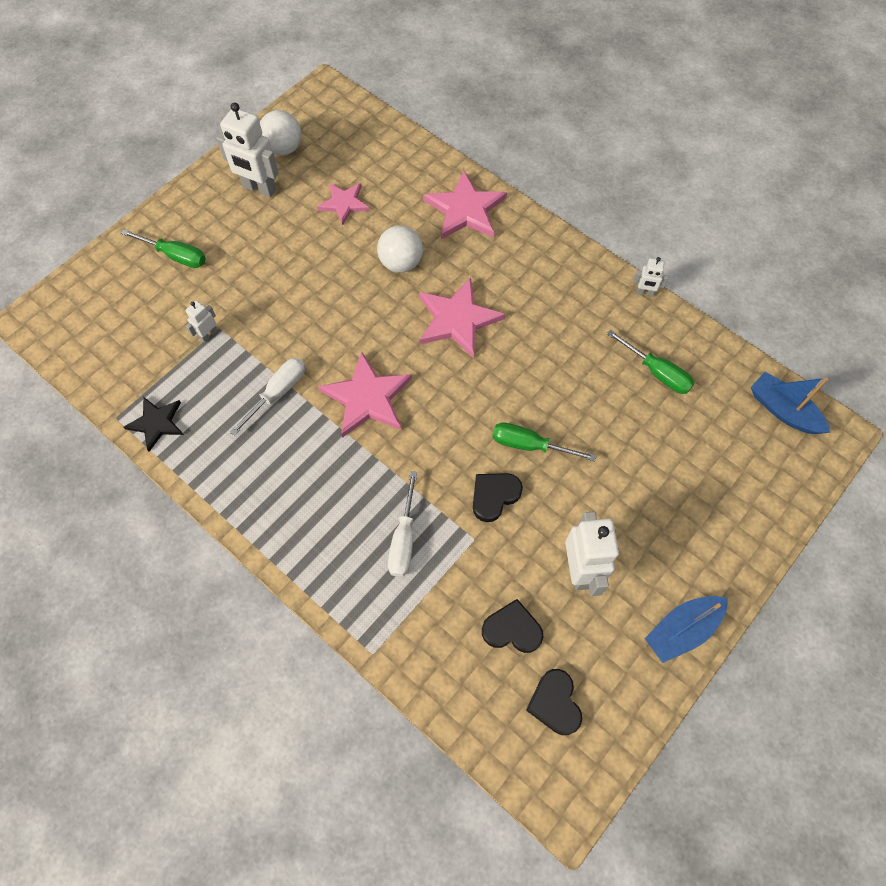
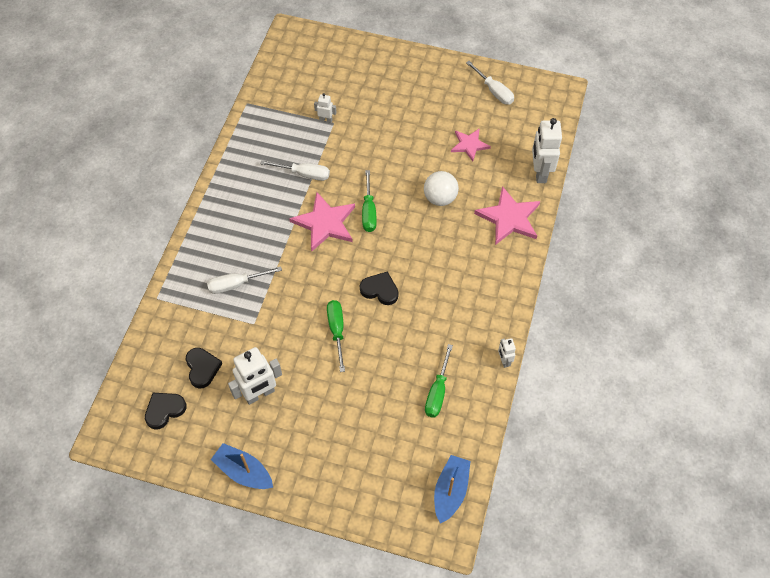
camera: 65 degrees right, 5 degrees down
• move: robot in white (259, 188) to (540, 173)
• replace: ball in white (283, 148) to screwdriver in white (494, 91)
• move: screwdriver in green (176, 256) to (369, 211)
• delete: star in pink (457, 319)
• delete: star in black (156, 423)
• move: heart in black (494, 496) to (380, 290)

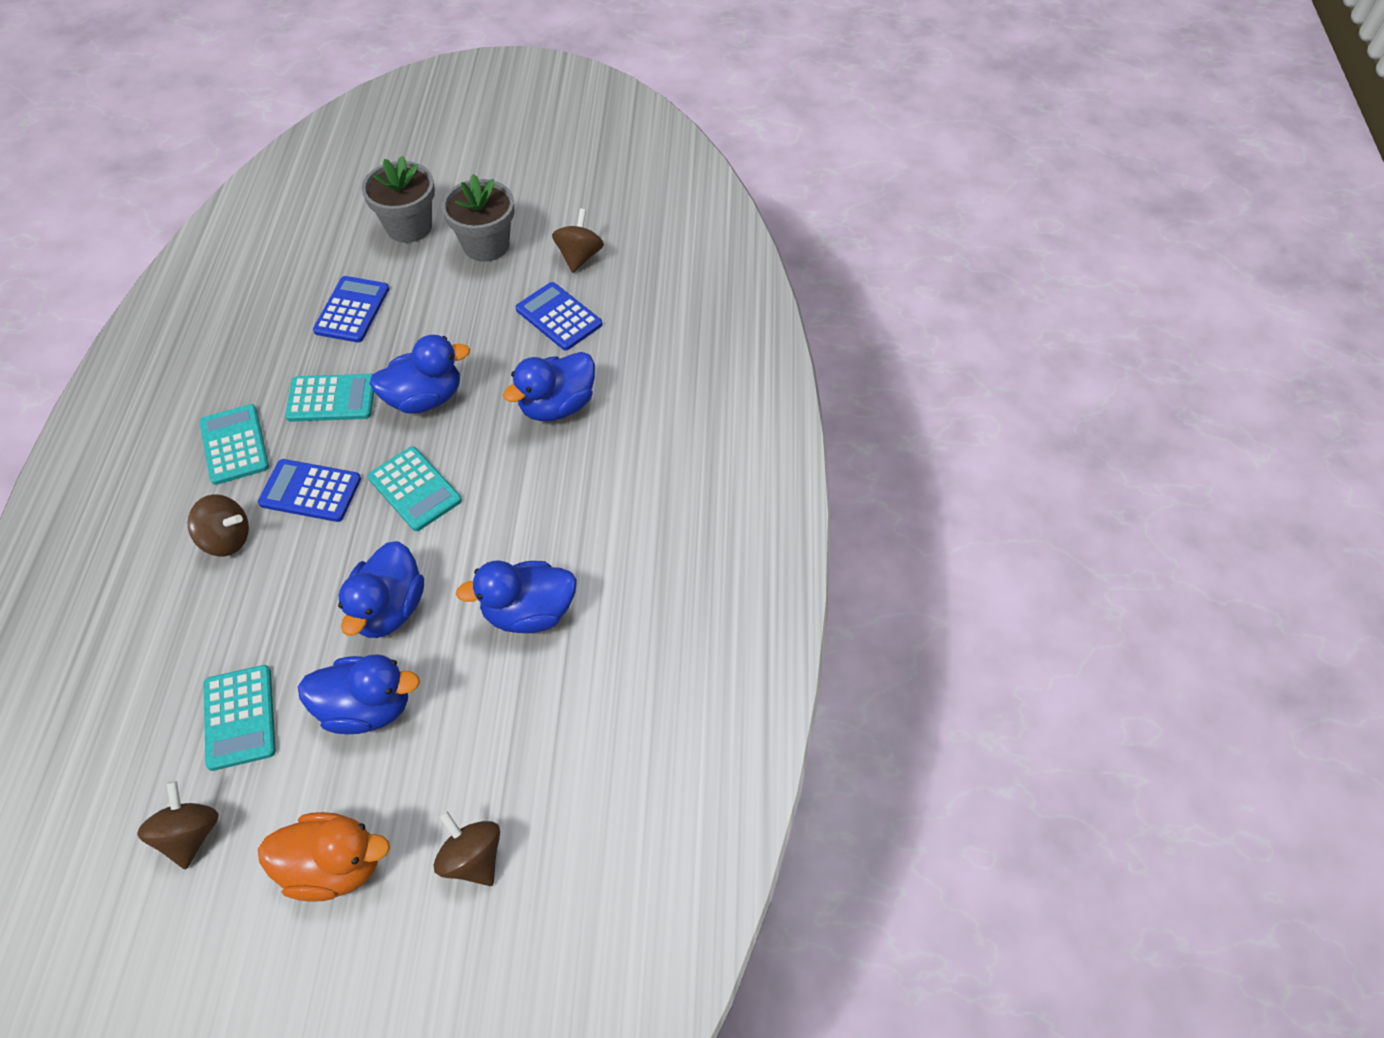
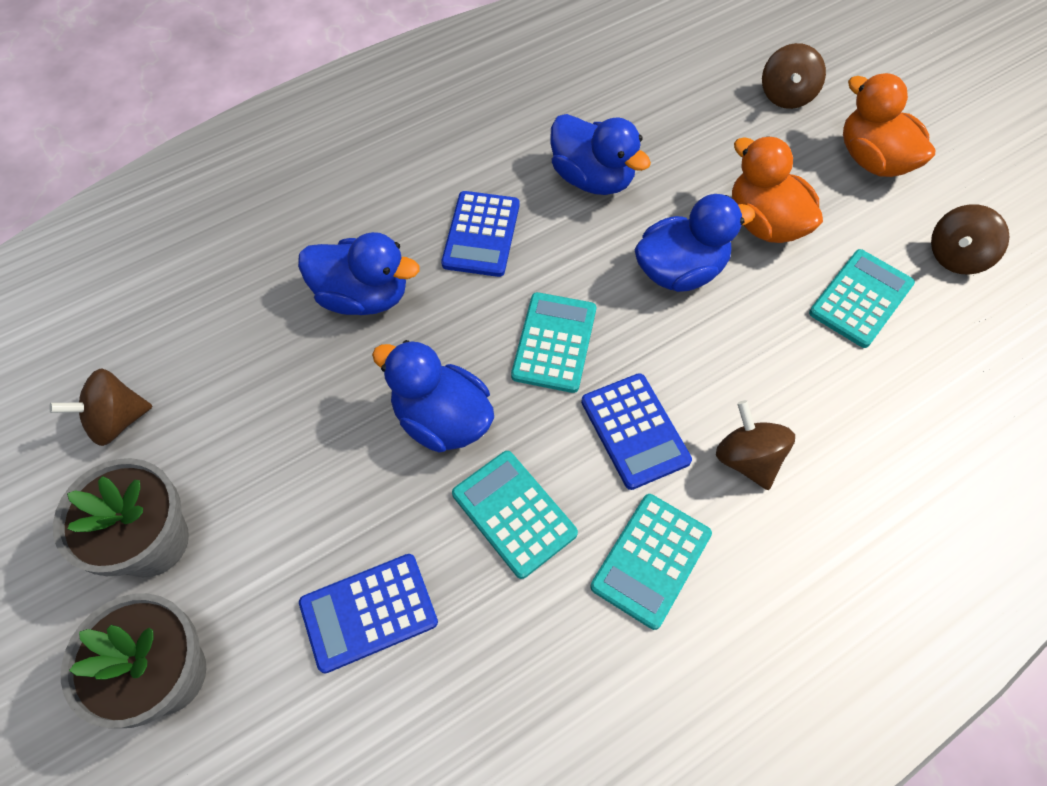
camera: 125 degrees left, 5 degrees up
• move: calculator in blue (559, 317) to (481, 234)
• recolor: duck in blue (367, 707) to duck in orange (765, 223)

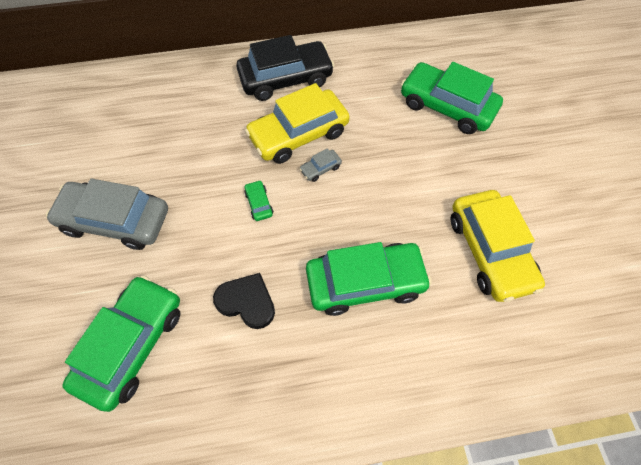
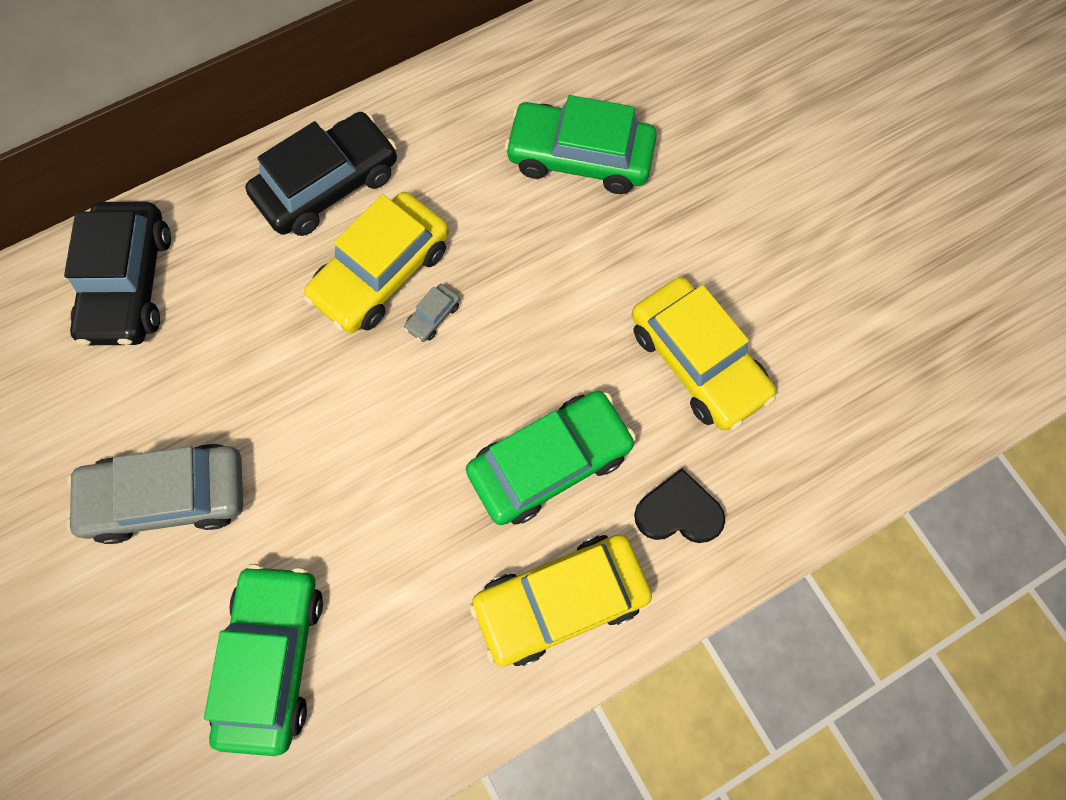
camera: 20 degrees left, 10 degrees up
• delete: car in green (259, 204)
• move: heart in black (247, 302) to (678, 511)
• insert: car in black (130, 283)
• insert: car in yellow (560, 599)

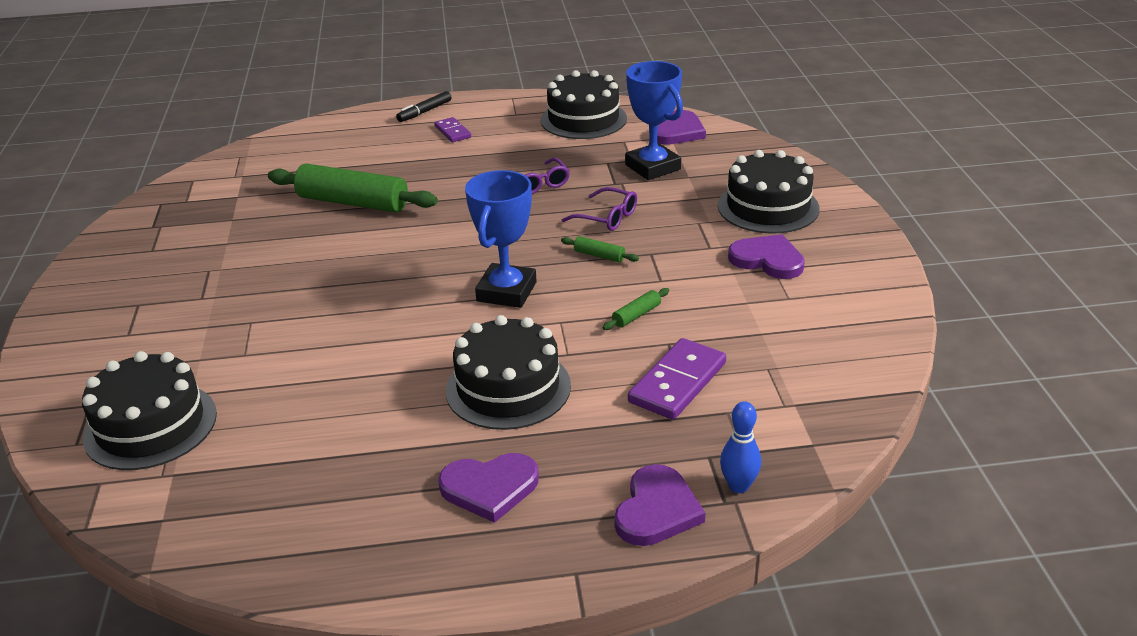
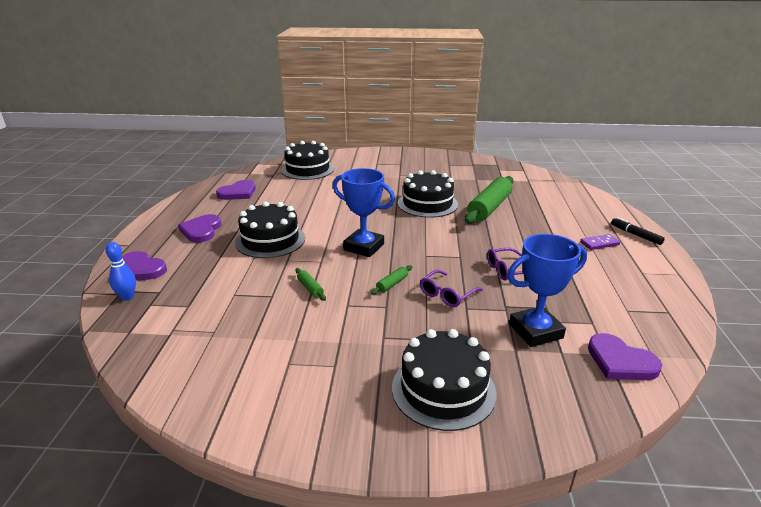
camera: 100 degrees right, 5 degrees down
• move: cake in black (583, 119) to (427, 204)
• move: heart in purple (767, 260) to (238, 193)
• delete: domino in purple (678, 383)

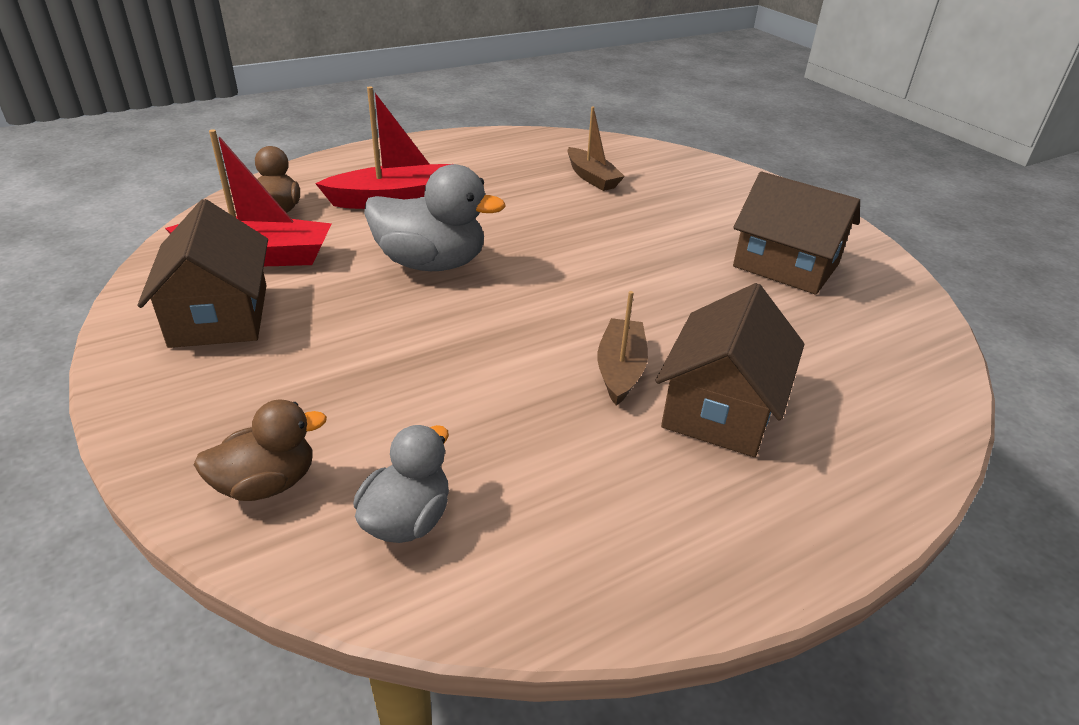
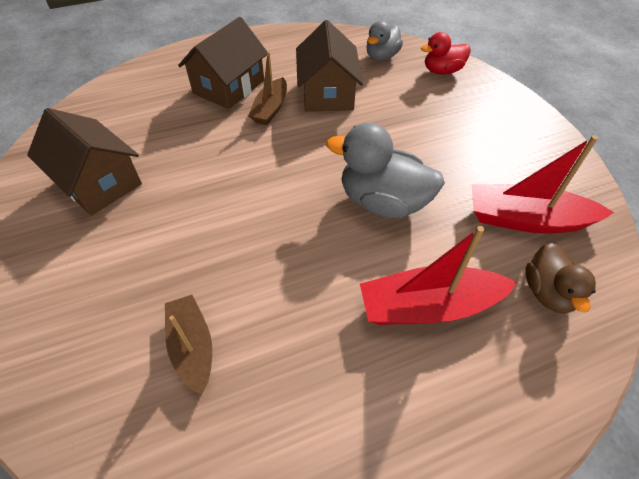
camera: 170 degrees left, 15 degrees up
• move: house in brown (220, 315) to (327, 93)
• recolor: duck in brown (267, 484) to duck in red (442, 71)

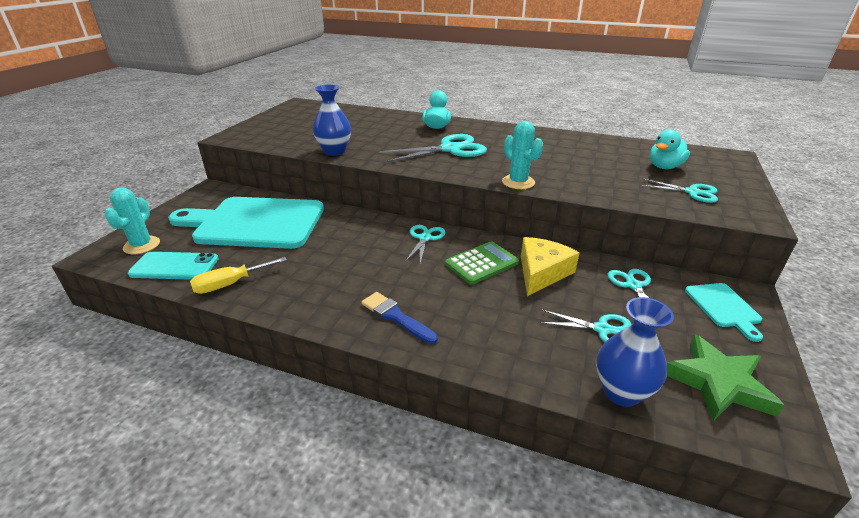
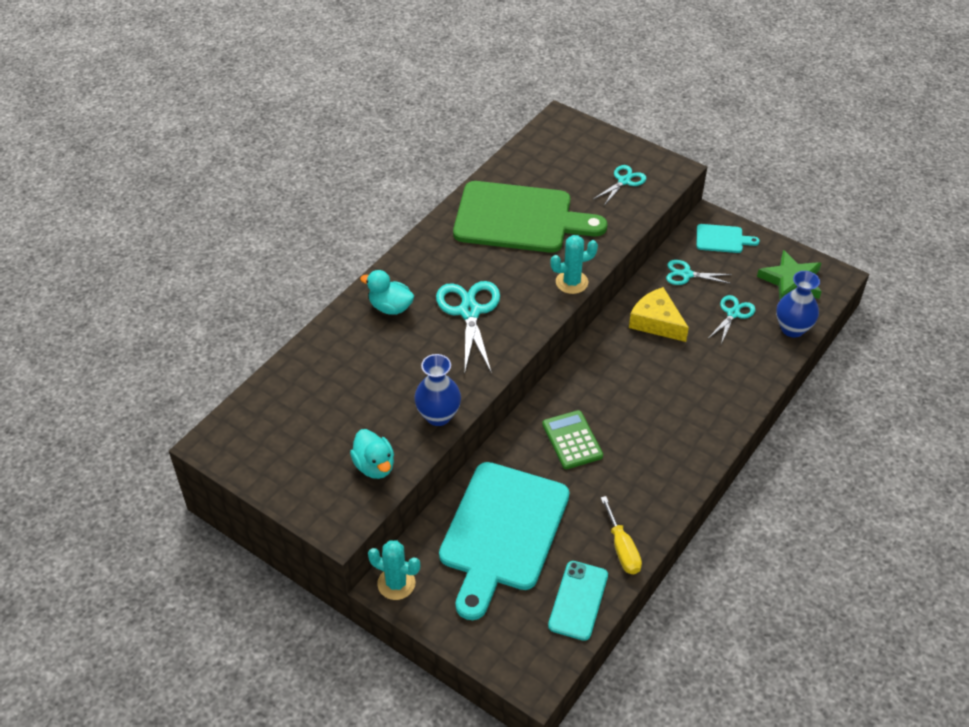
camera: 75 degrees left, 15 degrees up
• move: duck in turquoise (664, 167) to (374, 466)
• move: cactus in turquoise (142, 245) to (396, 583)
• delete: scissors in turquoise (425, 238)
• move: calculator in green (481, 263) to (572, 440)
• delete: brush in blue (396, 317)
• insert: cutting board in green (519, 218)

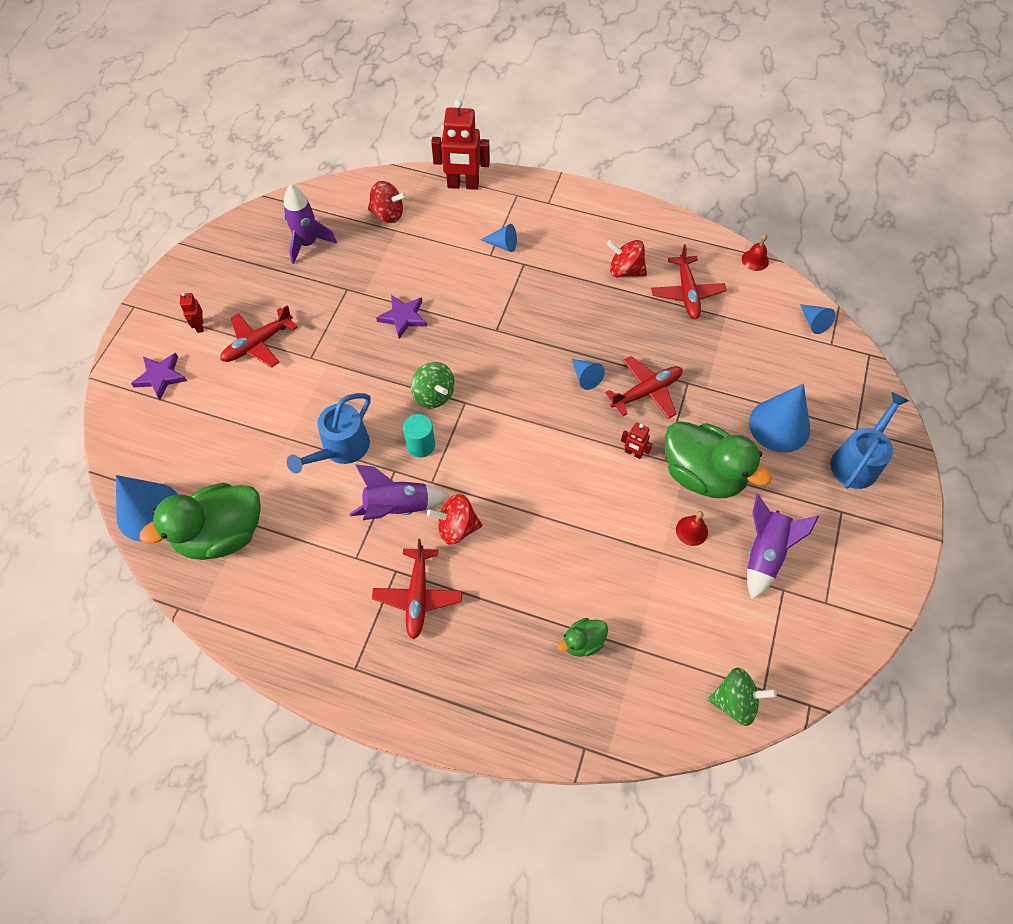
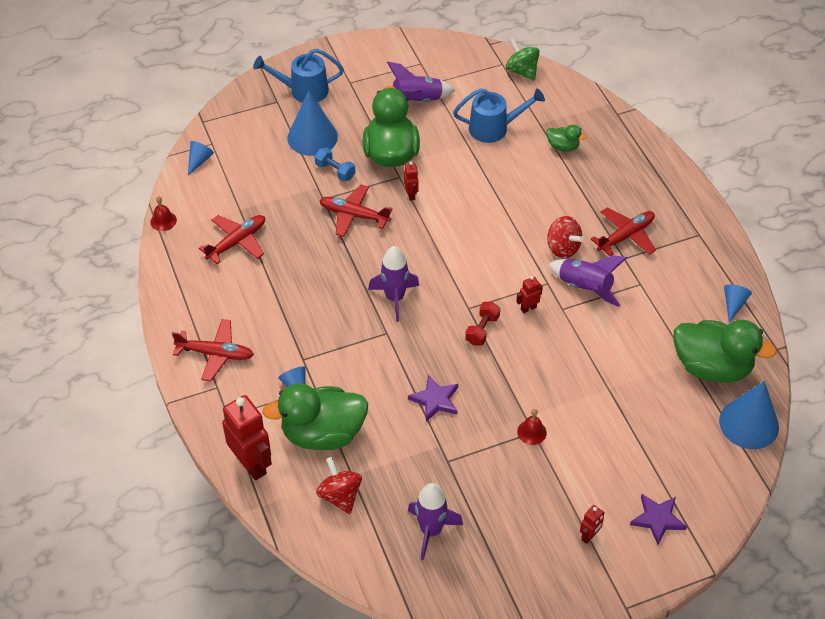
camera: 130 degrees left, 10 degrees down
• delete: spinning top in red (625, 271)
• move: plane in red (258, 343) to (215, 354)
• move: cone in blue (585, 377) to (733, 304)
• replace: spinning top in green (434, 395) to dumbbell in red (482, 330)
• move: watering can in blue (340, 449) to (494, 128)
• replace: cylinder in turquoise (421, 445) to robot in red (528, 308)
• move: bell in red (691, 530) to (531, 432)
• insert: dumbbell in blue (335, 171)
• insert: rocket in purple (395, 298)
• insert: duck in green (322, 433)

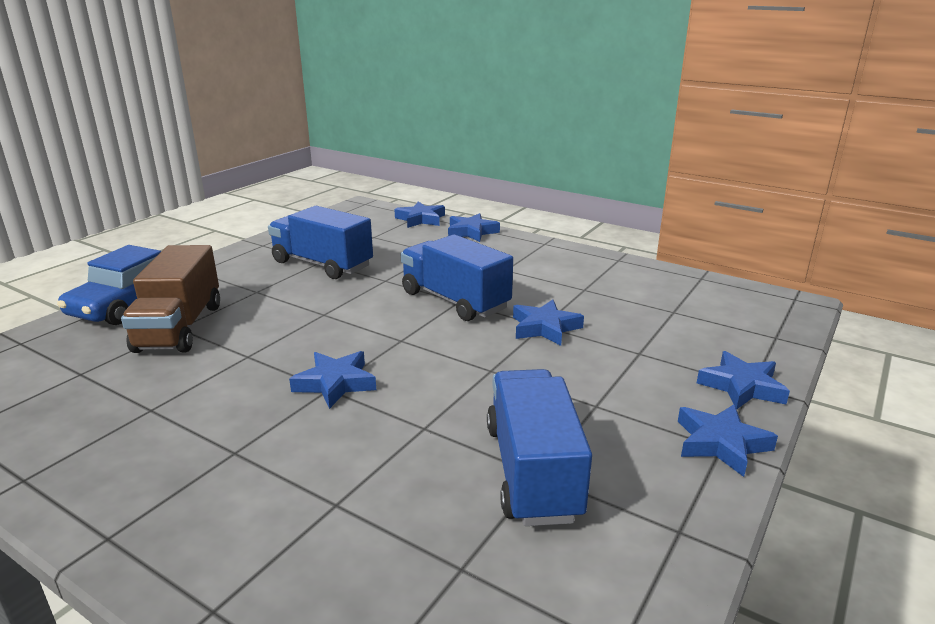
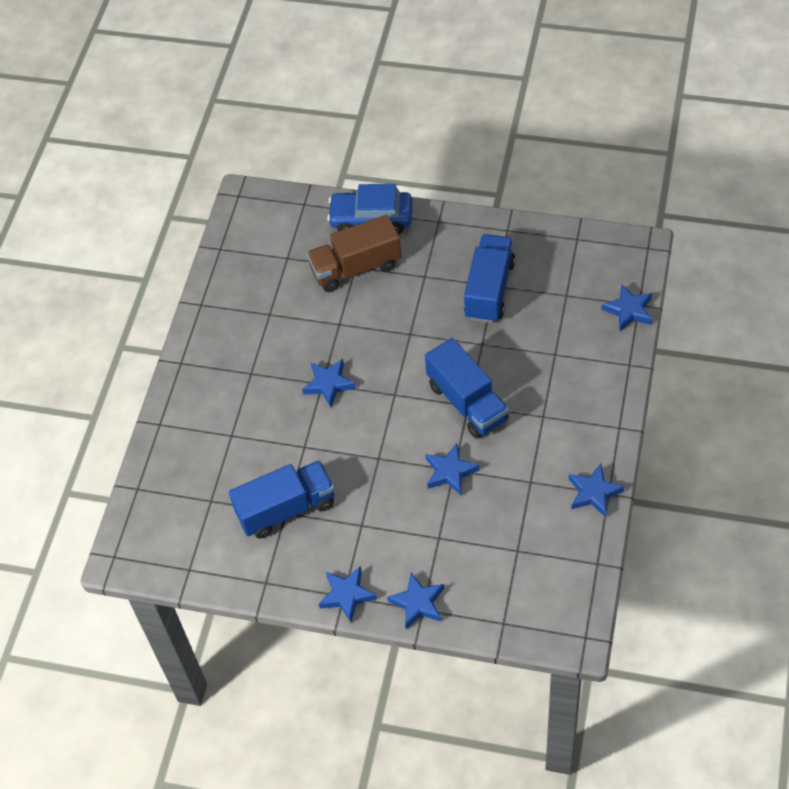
camera: 75 degrees right, 30 degrees up
• move: star in blue (471, 232) to (593, 493)
• rotate: truck in blue (454, 301) = (467, 402) 120 degrees clockwise

